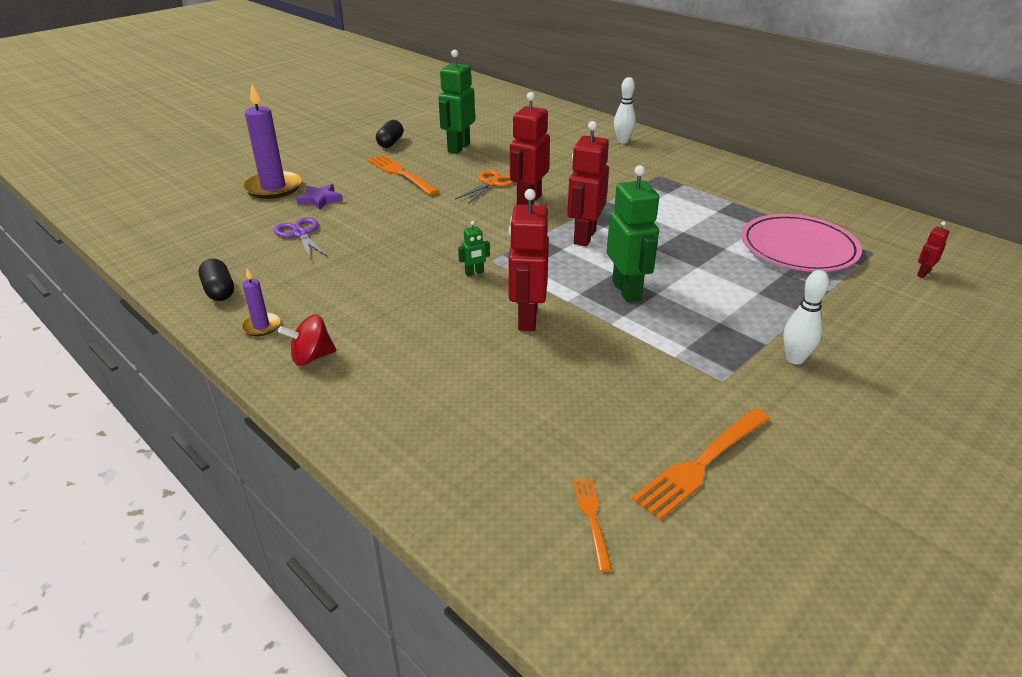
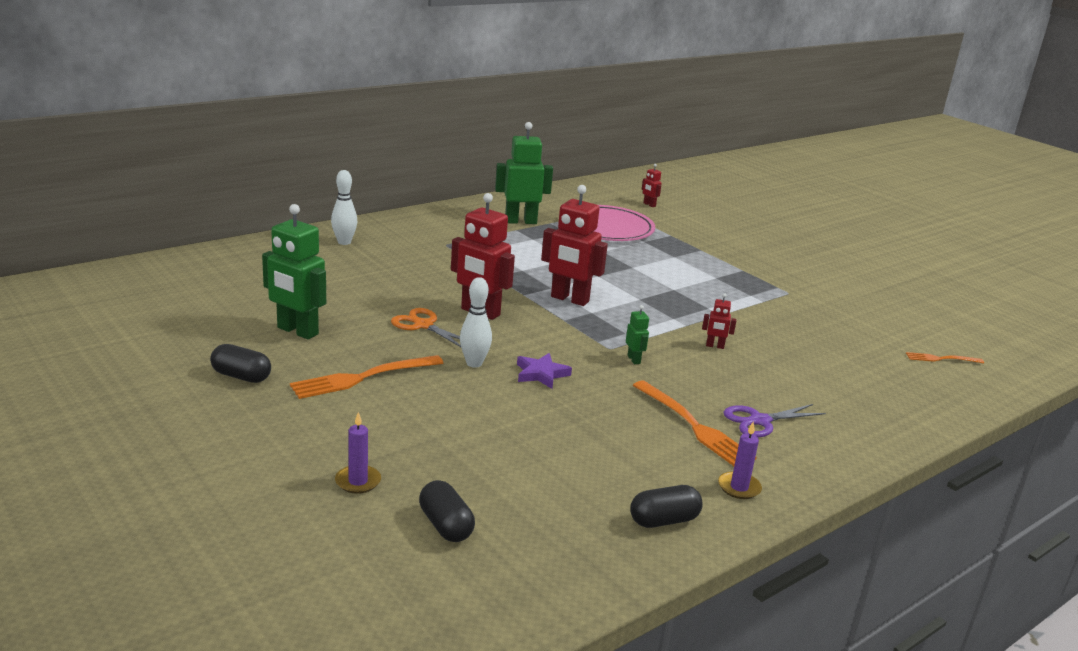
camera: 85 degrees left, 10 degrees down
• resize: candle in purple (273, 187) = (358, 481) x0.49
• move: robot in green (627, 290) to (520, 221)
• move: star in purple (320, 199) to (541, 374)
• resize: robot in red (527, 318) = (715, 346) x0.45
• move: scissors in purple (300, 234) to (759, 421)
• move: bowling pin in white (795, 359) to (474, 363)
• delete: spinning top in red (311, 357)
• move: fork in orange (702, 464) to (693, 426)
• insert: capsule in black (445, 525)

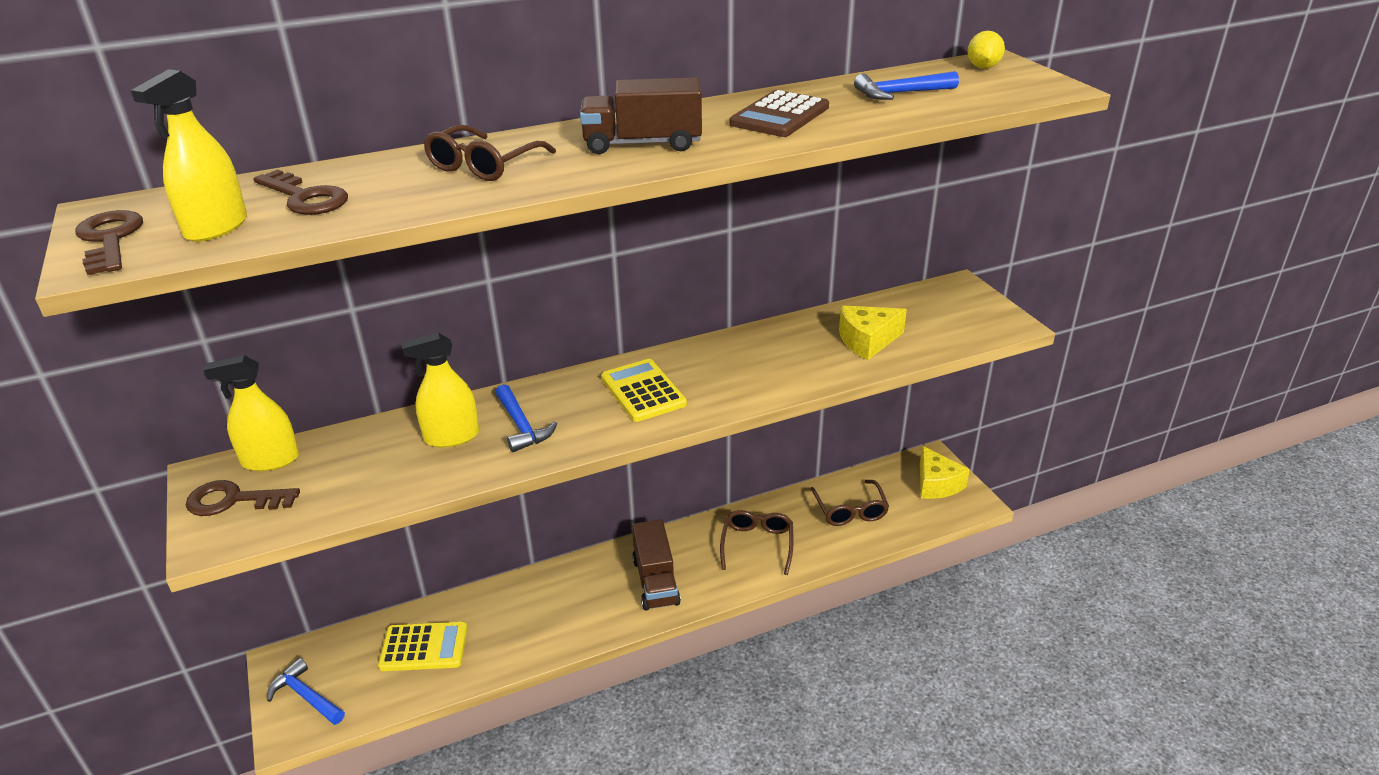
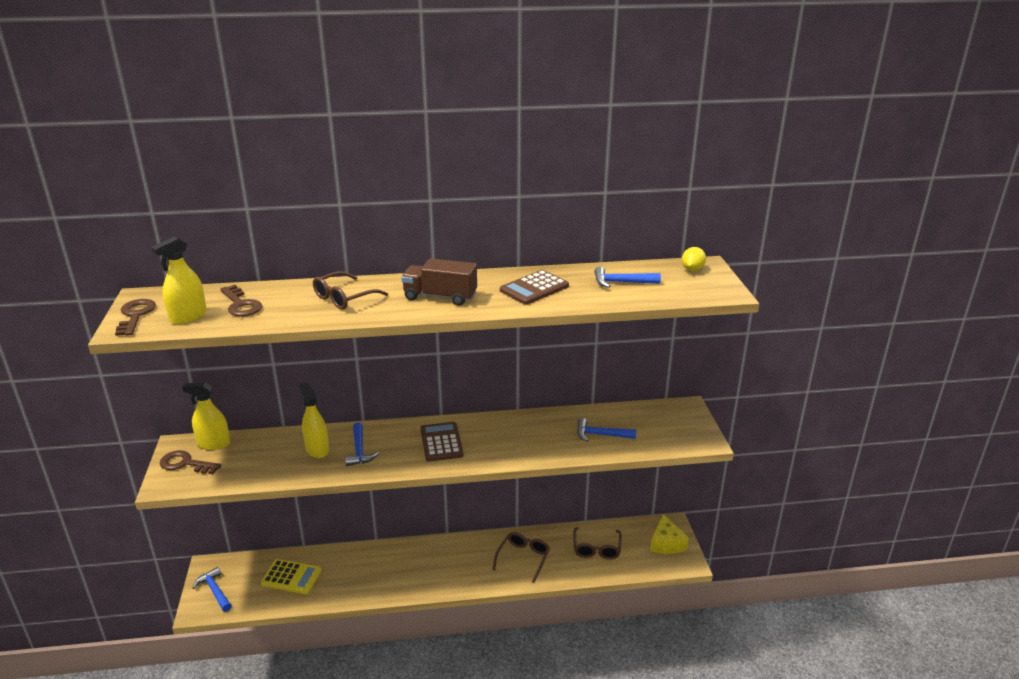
camera: 15 degrees right, 5 degrees down
• replace: cheese in yellow (867, 341) to hammer in blue (601, 435)
• rotate: spray bottle in yellow (451, 437) = (317, 449) 60 degrees clockwise
• recolor: calculator in yellow (643, 391) to calculator in brown (441, 442)
• delete: truck in brown (655, 581)

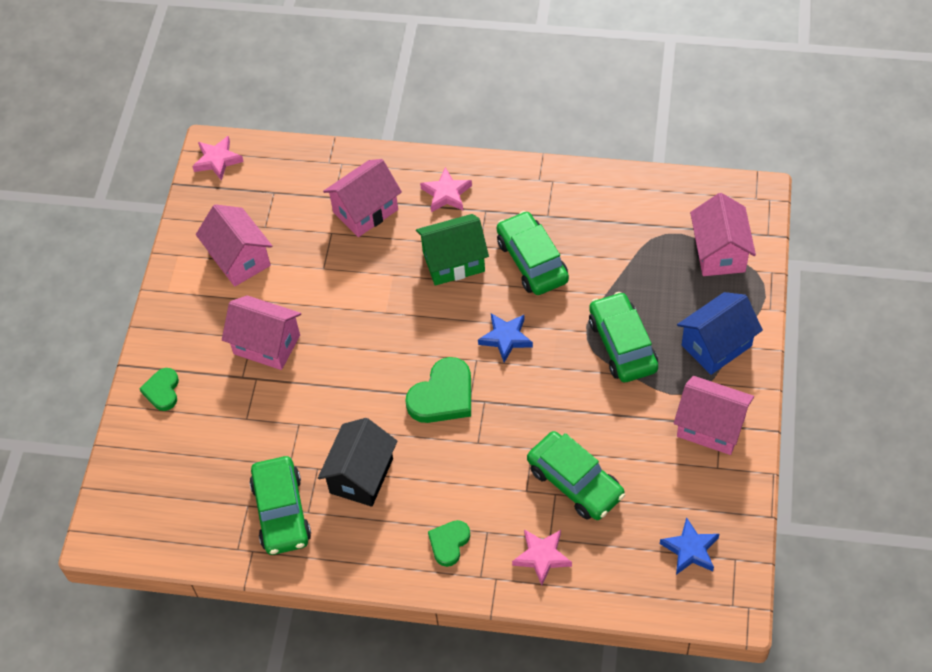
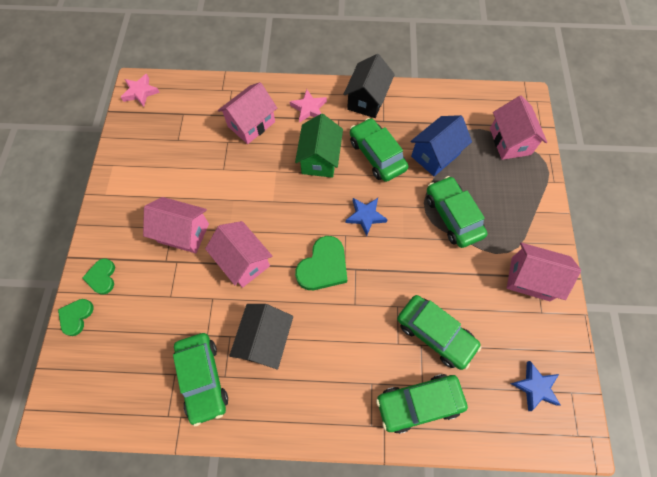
camera: 10 degrees left, 10 degrees up
• move: house in pink (239, 259) to (243, 261)
• rotate: house in green (453, 262) = (320, 159) 60 degrees counterclockwise
• move: house in blue (716, 345) to (435, 155)
• move: heart in green (449, 543) to (76, 316)
• replace: star in pink (542, 557) to car in green (419, 403)
• insert: house in black (367, 100)

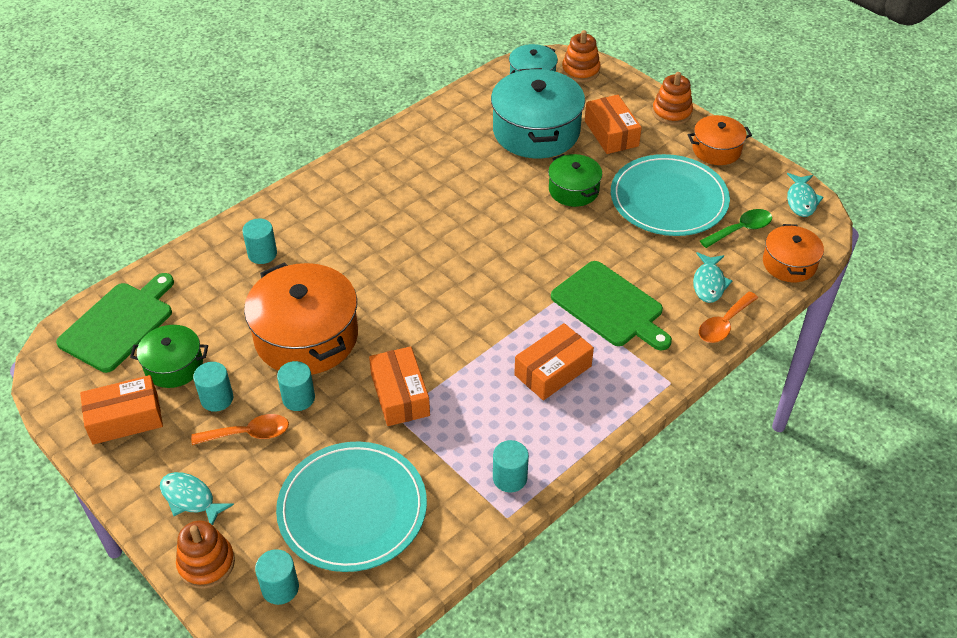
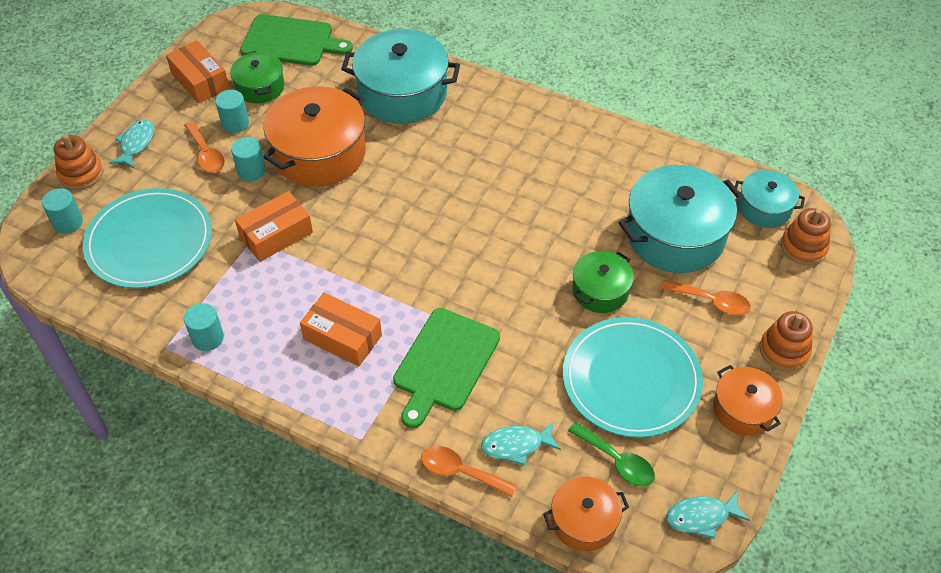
camera: 70 degrees right, 5 degrees up
• replace: box in orange (611, 133) to spoon in orange (711, 301)
• replace: cylinder in turquoise (262, 254) to pot in turquoise (402, 93)

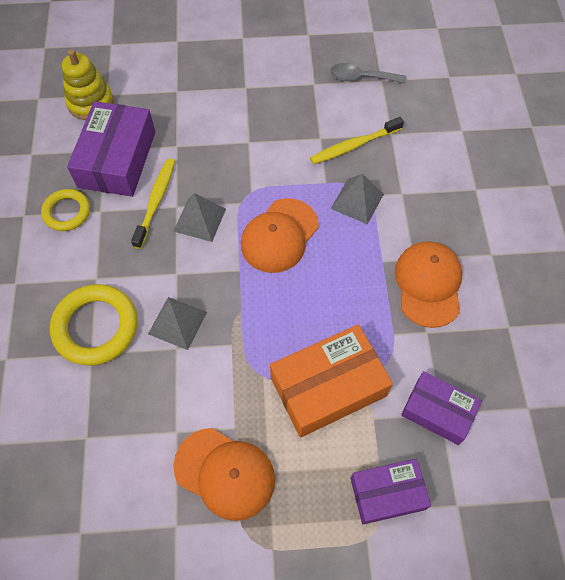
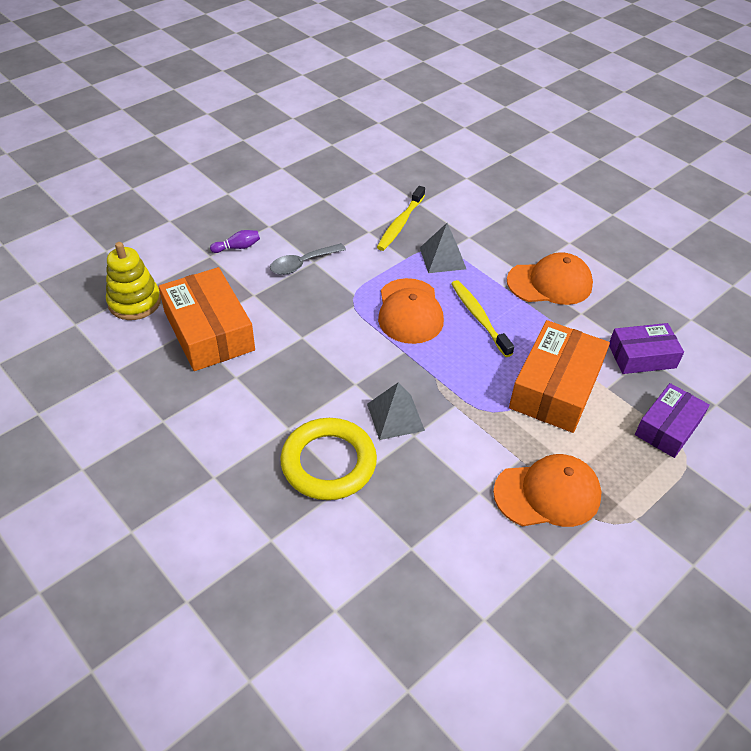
camera: 40 degrees left, 15 degrees down
• move: spoon in grey (362, 77) to (302, 264)
• recolor: box in purple (117, 159) to box in orange (209, 331)
• move: toothbrush in yellow (156, 201) to (479, 317)
• delete: ring in yellow (67, 212)
• delete: pyramid in grey (199, 219)
• rotate: cap in orange (428, 284) = (550, 283) 120 degrees clockwise
• insert: bowling pin in purple (237, 247)

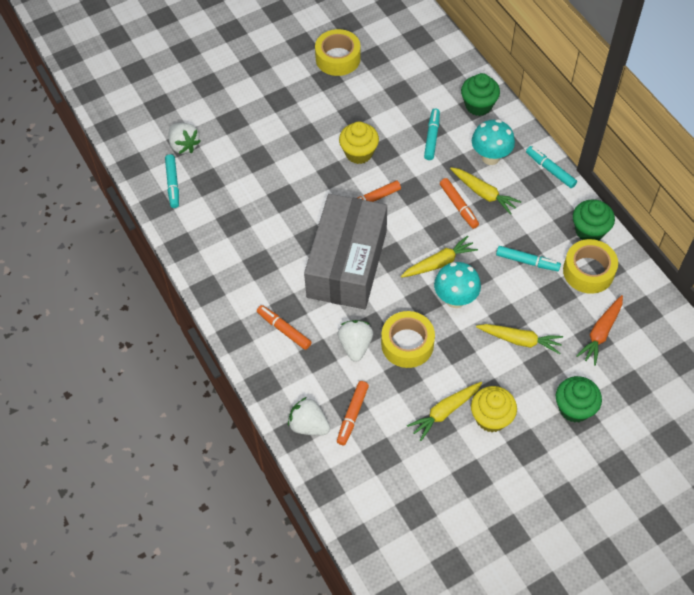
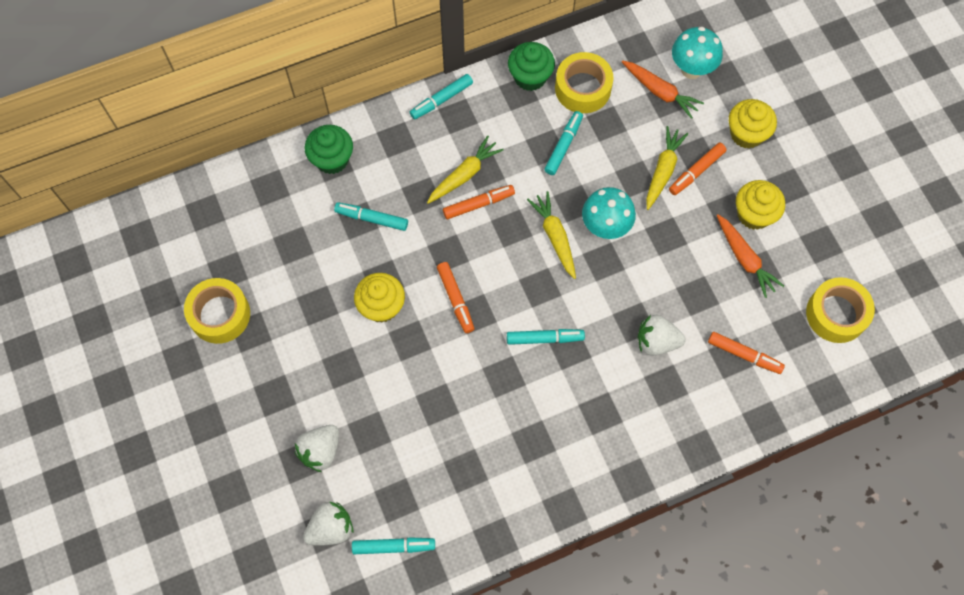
camera: 85 degrees left, 10 degrees up
• move: mushroom in turquoise (490, 157) to (691, 69)
• replace: box in grey (347, 264) to marker in turquoise (544, 338)
• move: marker in orange (284, 330) to (696, 171)
• move: tape in yellow (407, 344) to (836, 314)
• recolor: cupcake in green (574, 408) to cupcake in yellow (746, 134)
• recolor: carrot in yellow (445, 412) to carrot in orange (744, 259)
• move: strawberry in white (309, 425) to (320, 451)

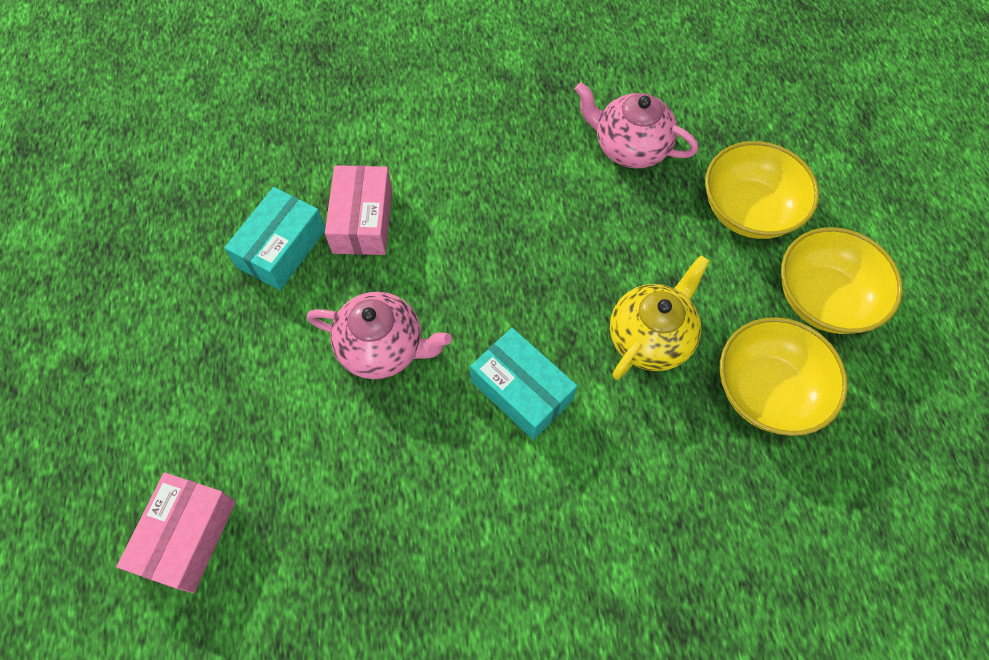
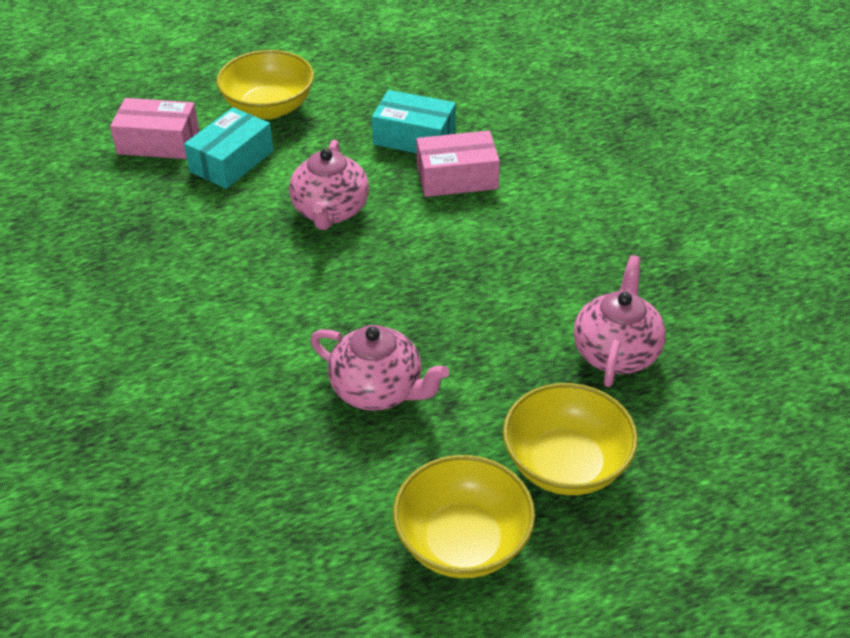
camera: 80 degrees right, 20 degrees down
• recolor: teapot in yellow (650, 337) to teapot in pink (378, 390)
• move: bowl in yellow (767, 390) to (269, 108)
• move: box in turquoise (521, 390) to (231, 161)

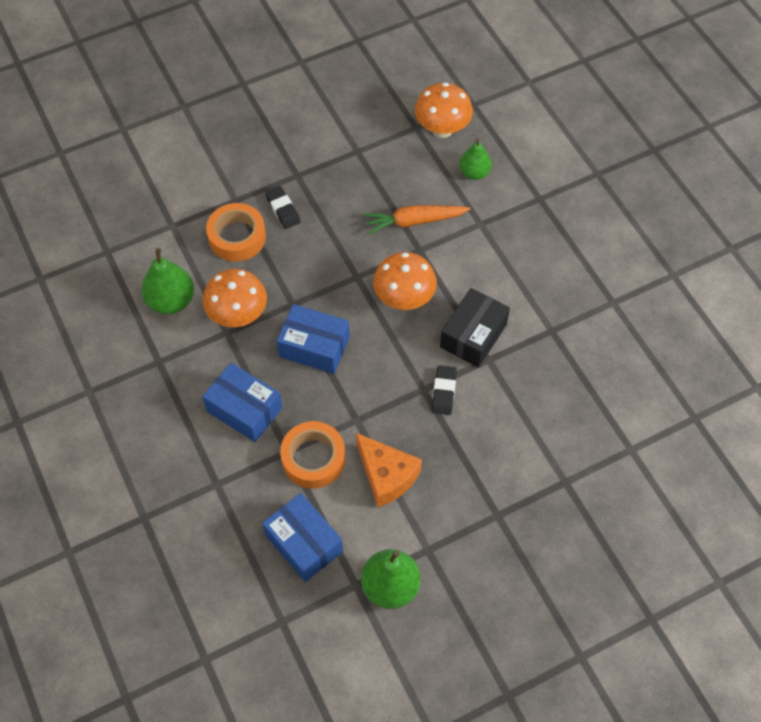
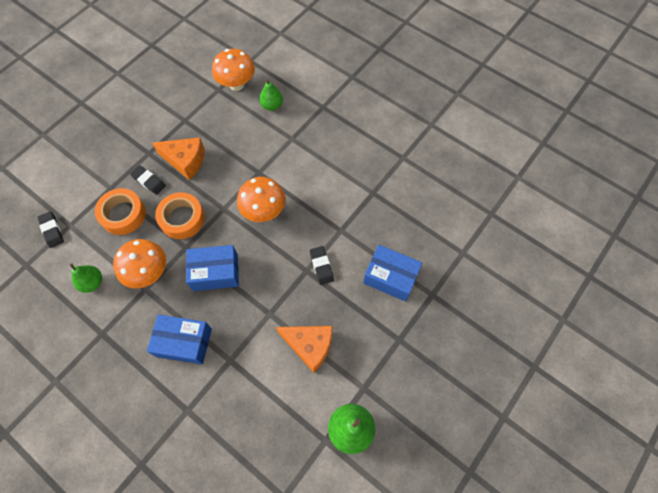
camera: 25 degrees left, 5 degrees up
• delete: carrot in orange (414, 221)
• resize: pear in green (171, 301) = (92, 282) x0.67
• delete: box in black (473, 336)
• move: tape in orange (313, 458) to (182, 219)
• move: box in blue (304, 543) to (390, 277)
• insert: cheese in orange (185, 161)
• insert: eraser in black (52, 230)

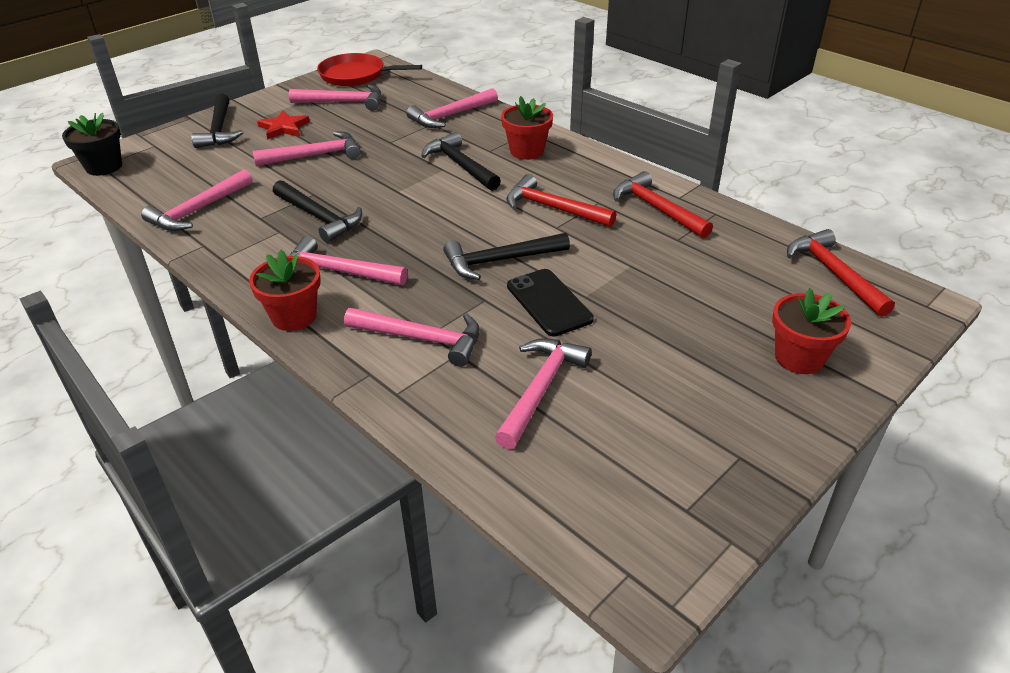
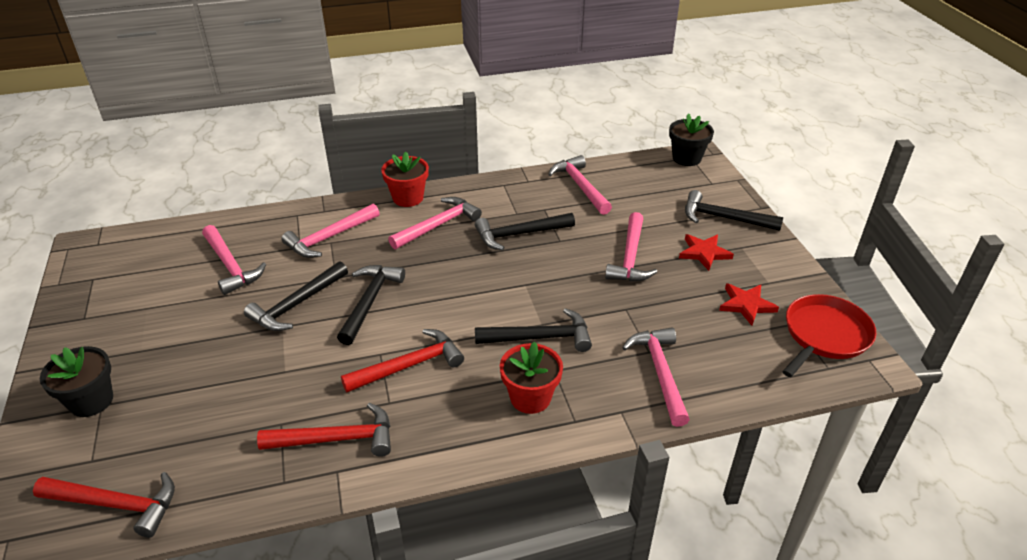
camera: 120 degrees right, 0 degrees up
• replace: hammer in pink (343, 102) to star in red (746, 305)
• replace: phone in black (549, 303) to hammer in black (297, 305)
• recolor: flower pot in red (799, 358) to flower pot in black (91, 401)

